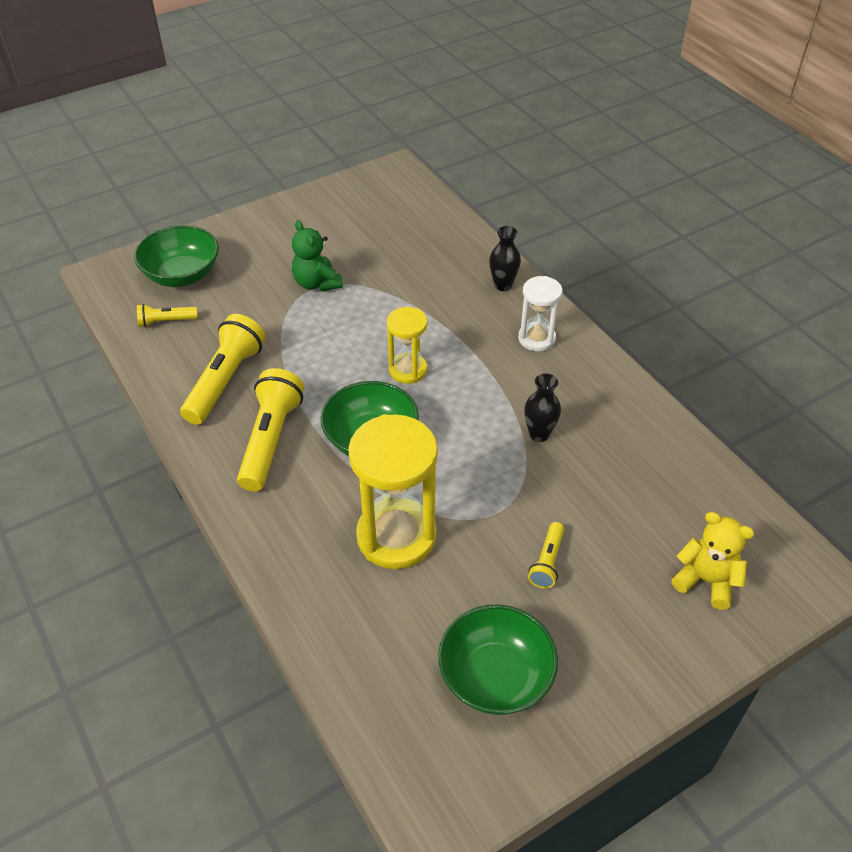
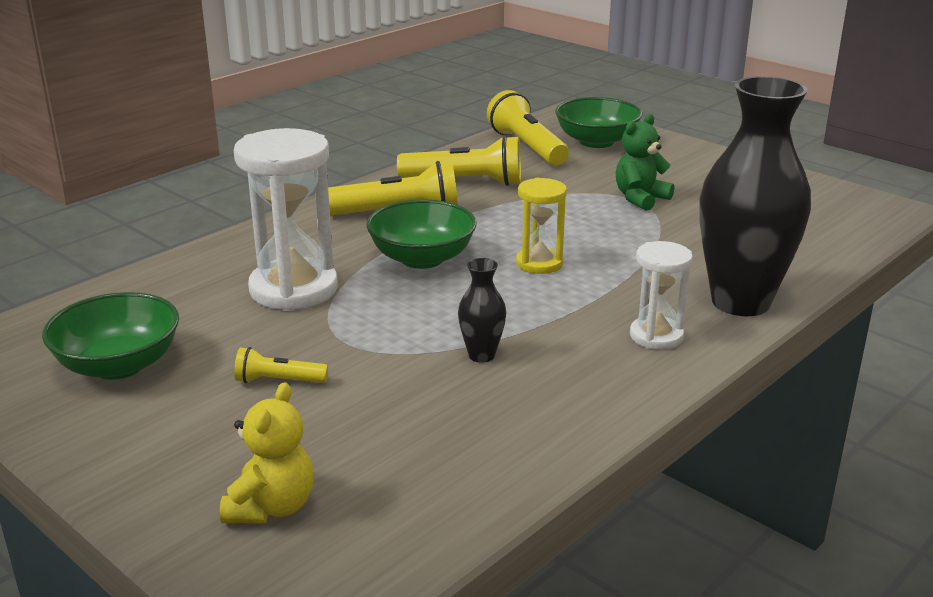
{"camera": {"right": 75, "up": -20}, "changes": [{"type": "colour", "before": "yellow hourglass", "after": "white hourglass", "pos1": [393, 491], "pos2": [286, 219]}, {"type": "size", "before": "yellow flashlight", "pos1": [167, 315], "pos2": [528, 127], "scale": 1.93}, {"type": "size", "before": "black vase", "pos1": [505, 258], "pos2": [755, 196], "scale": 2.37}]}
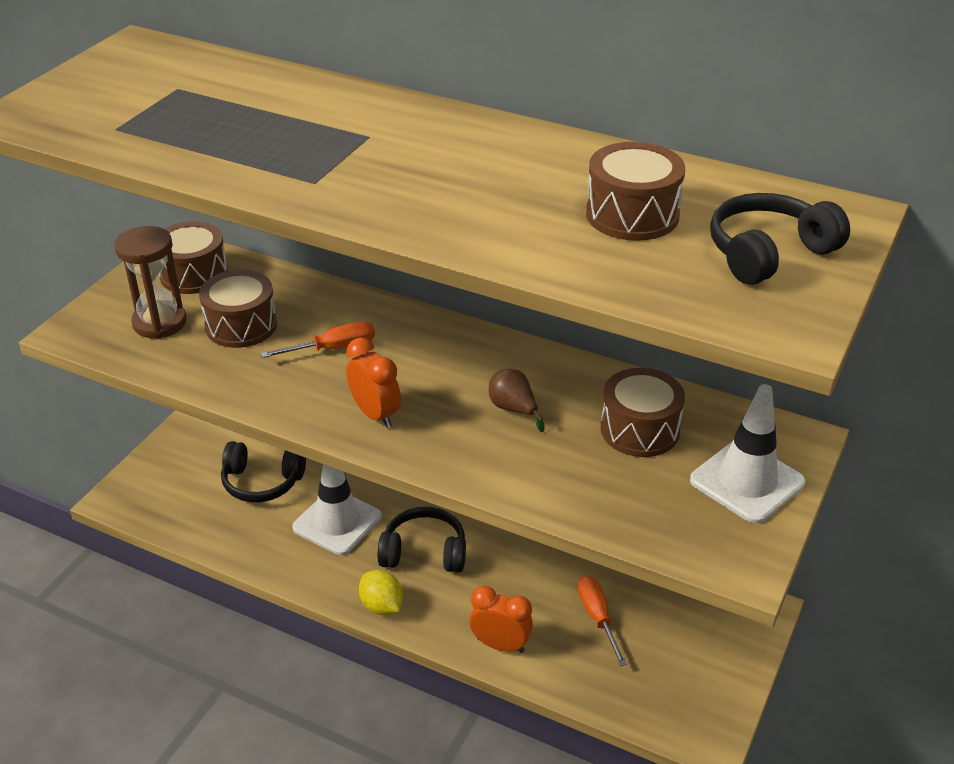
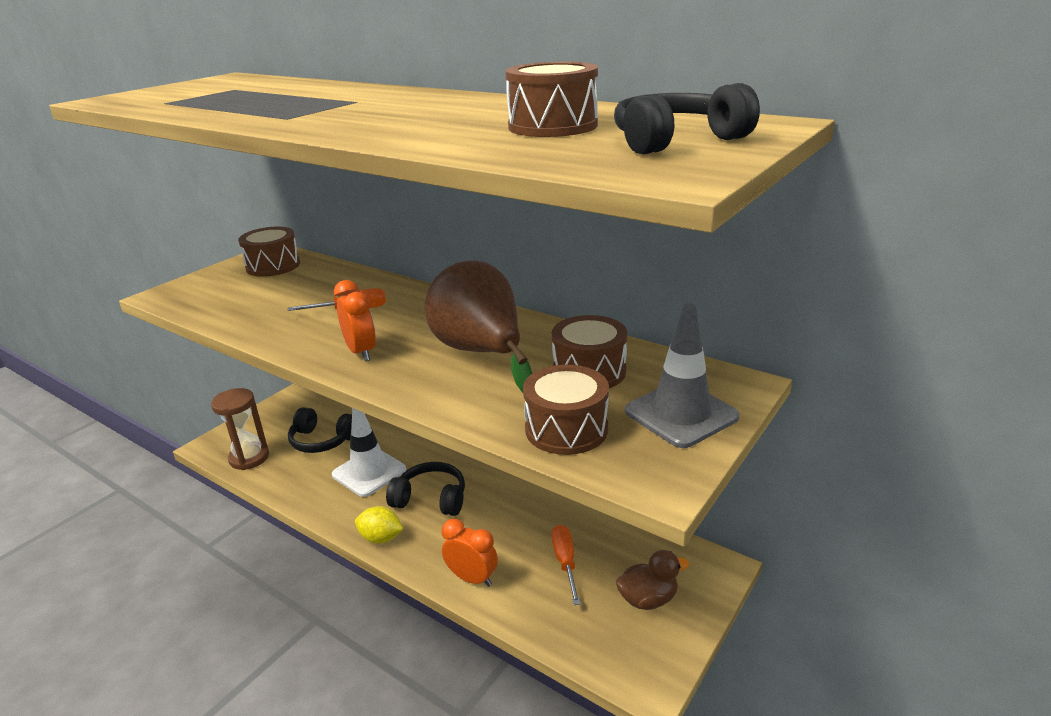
{"camera": {"right": 10, "up": -10}, "changes": [{"type": "relocated", "before": "brown hourglass", "pos1": [150, 282], "pos2": [240, 429]}, {"type": "spun", "before": "yellow lemon", "pos1": [381, 592], "pos2": [379, 525], "turn": -45}, {"type": "size", "before": "brown pear", "pos1": [516, 400], "pos2": [478, 327], "scale": 2.4}, {"type": "relocated", "before": "brown drum", "pos1": [238, 309], "pos2": [566, 410]}, {"type": "appeared", "after": "brown duck", "pos2": [652, 580]}, {"type": "colour", "before": "white traffic cone", "after": "grey traffic cone", "pos1": [747, 453], "pos2": [682, 375]}]}
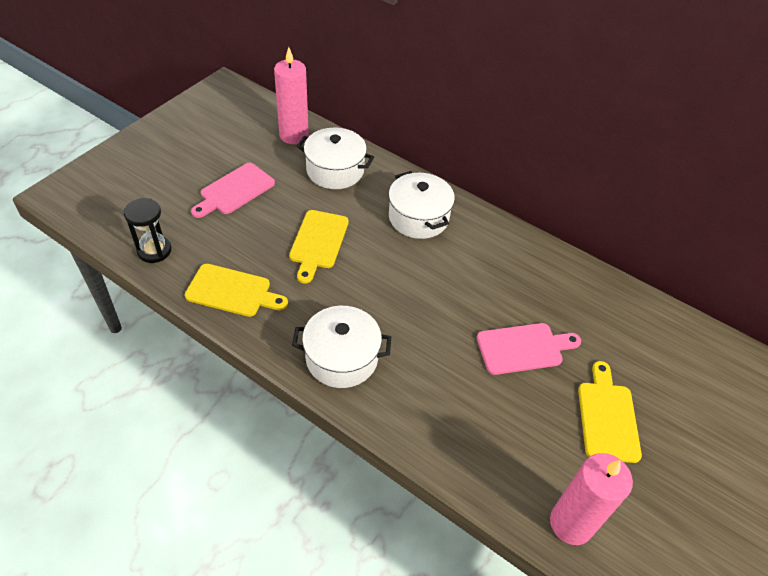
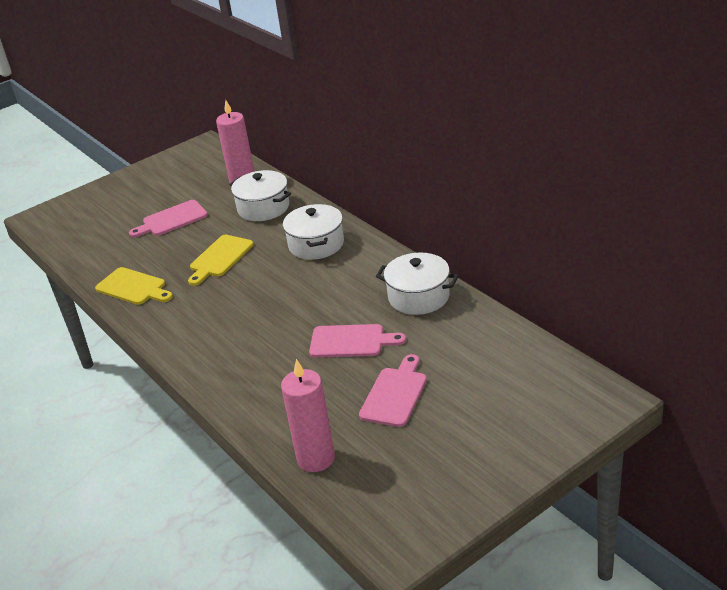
{"camera": {"right": 25, "up": -15}, "changes": [{"type": "colour", "before": "yellow cutting board", "after": "pink cutting board", "pos1": [610, 412], "pos2": [393, 390]}, {"type": "relocated", "before": "white pot", "pos1": [341, 347], "pos2": [417, 283]}, {"type": "missing", "before": "black hourglass", "pos1": [148, 230]}]}
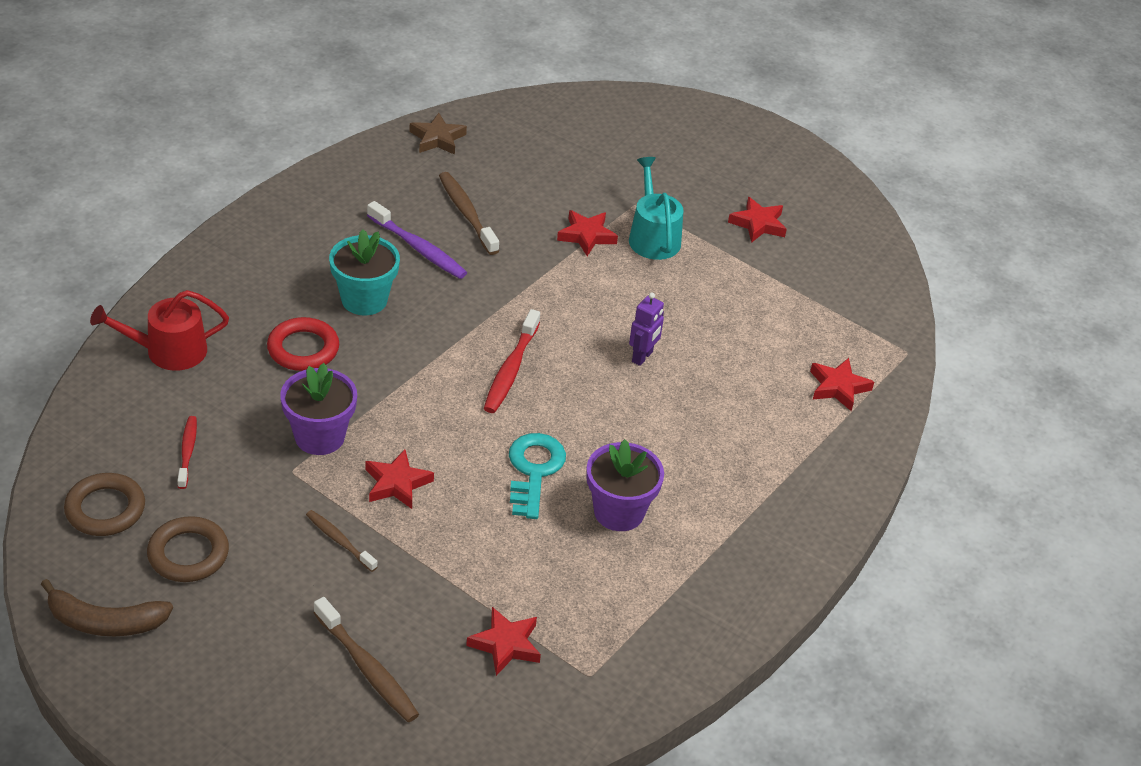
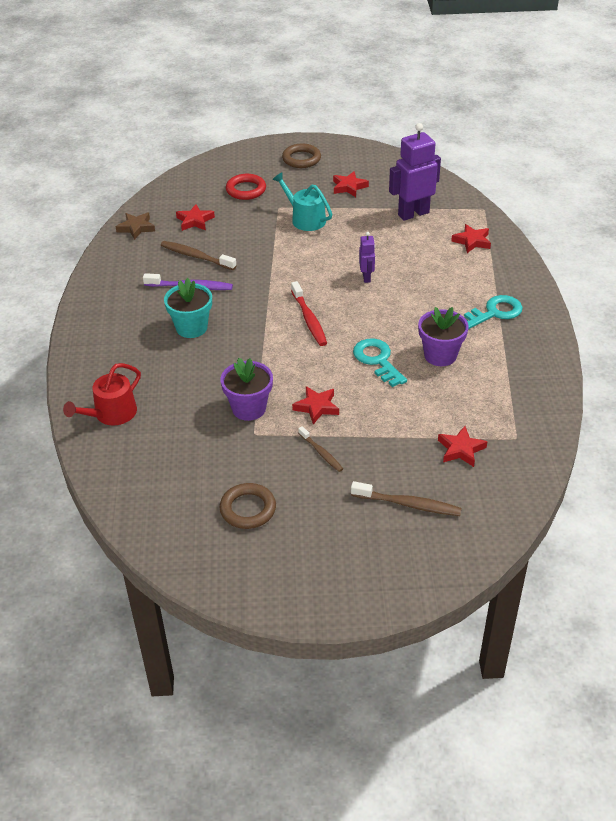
{"camera": {"right": -30, "up": 0}, "changes": [{"type": "relocated", "before": "red star", "pos1": [587, 233], "pos2": [195, 217]}, {"type": "relocated", "before": "red ring", "pos1": [303, 344], "pos2": [246, 187]}, {"type": "relocated", "before": "brown ring", "pos1": [104, 504], "pos2": [301, 155]}, {"type": "spun", "before": "brown toothbrush", "pos1": [341, 541], "pos2": [320, 449], "turn": -135}, {"type": "appeared", "after": "purple robot", "pos2": [415, 172]}, {"type": "appeared", "after": "turquoise key", "pos2": [493, 312]}, {"type": "missing", "before": "brown banana", "pos1": [107, 607]}, {"type": "missing", "before": "red toothbrush", "pos1": [187, 452]}]}
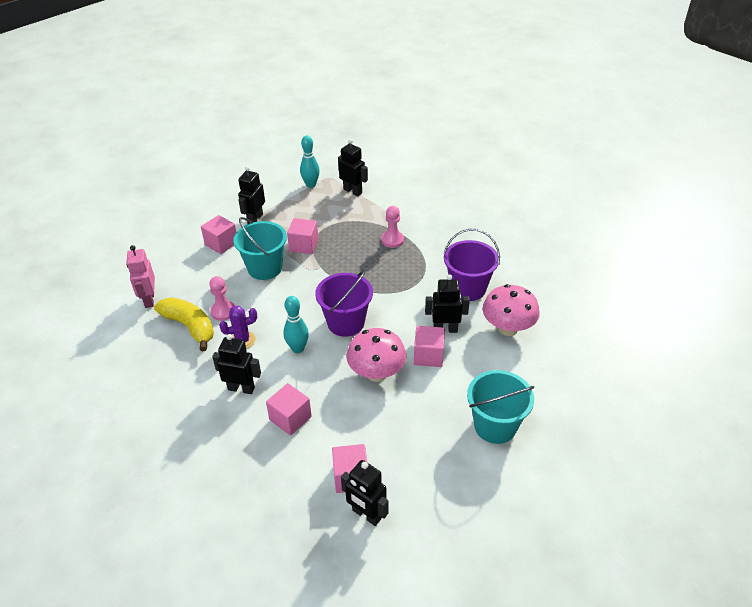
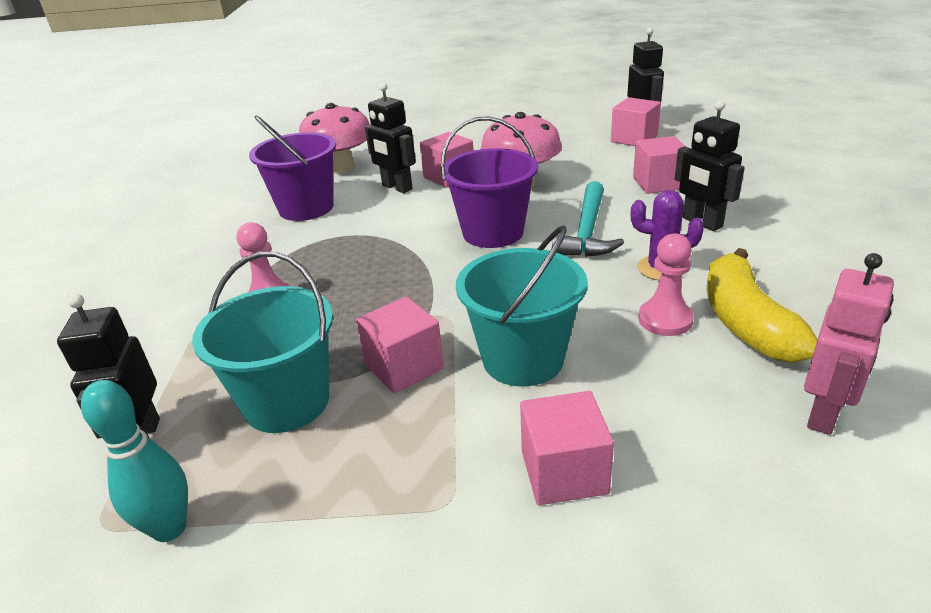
{"camera": {"right": -135, "up": -10}, "changes": [{"type": "relocated", "before": "turquoise bucket", "pos1": [500, 407], "pos2": [262, 342]}, {"type": "exchanged", "before": "turquoise bowling pin", "after": "turquoise hammer", "pos1": [296, 324], "pos2": [588, 219]}, {"type": "missing", "before": "black robot", "pos1": [251, 195]}]}
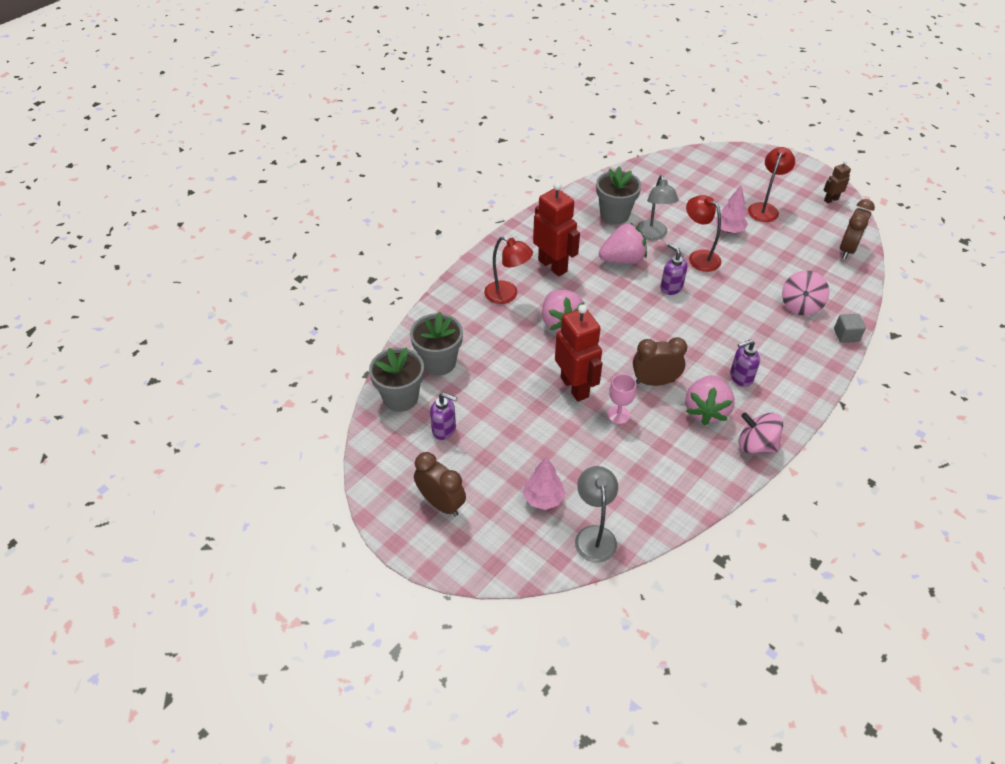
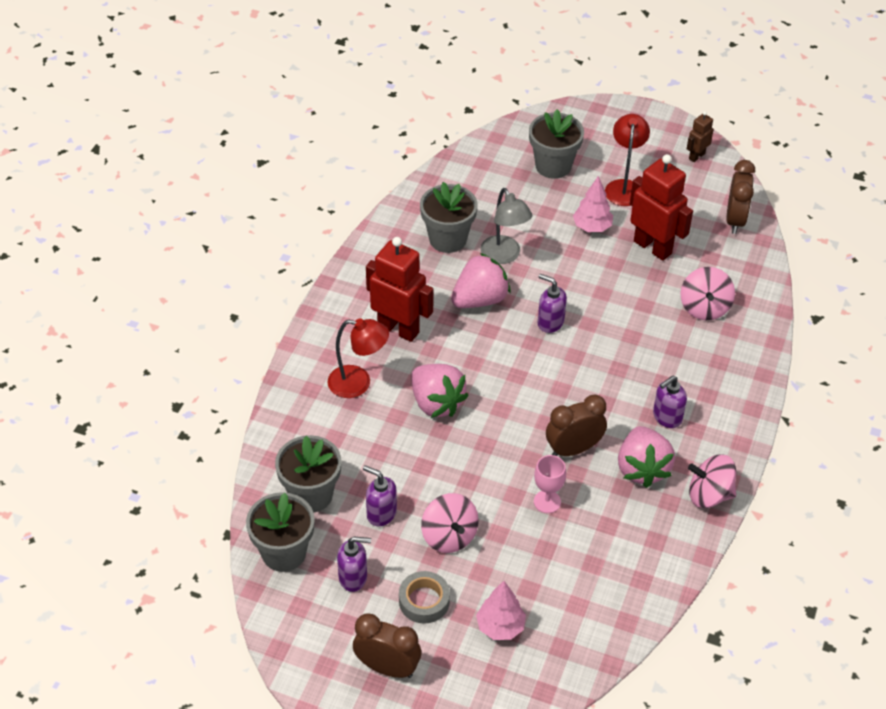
{"camera": {"right": -20, "up": 0}, "changes": [{"type": "appeared", "after": "purple soap dispenser", "pos2": [380, 495]}, {"type": "appeared", "after": "grey tape", "pos2": [424, 597]}, {"type": "appeared", "after": "pink spinning top", "pos2": [450, 523]}, {"type": "appeared", "after": "grey flower pot", "pos2": [556, 144]}, {"type": "relocated", "before": "red robot", "pos1": [578, 353], "pos2": [661, 207]}, {"type": "missing", "before": "grey lamp", "pos1": [596, 514]}, {"type": "missing", "before": "red lamp", "pos1": [703, 233]}, {"type": "missing", "before": "grey cube", "pos1": [850, 328]}]}
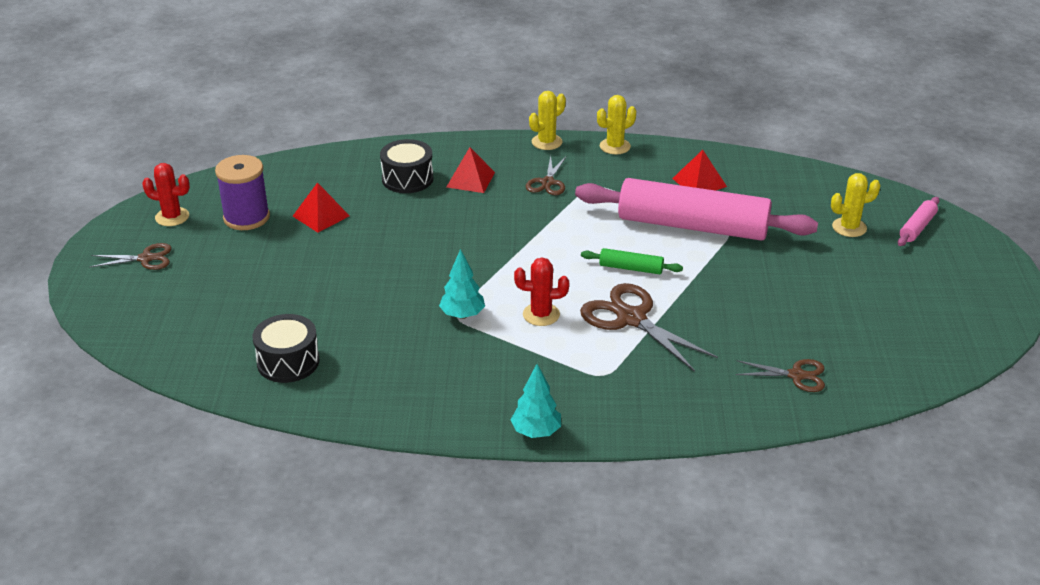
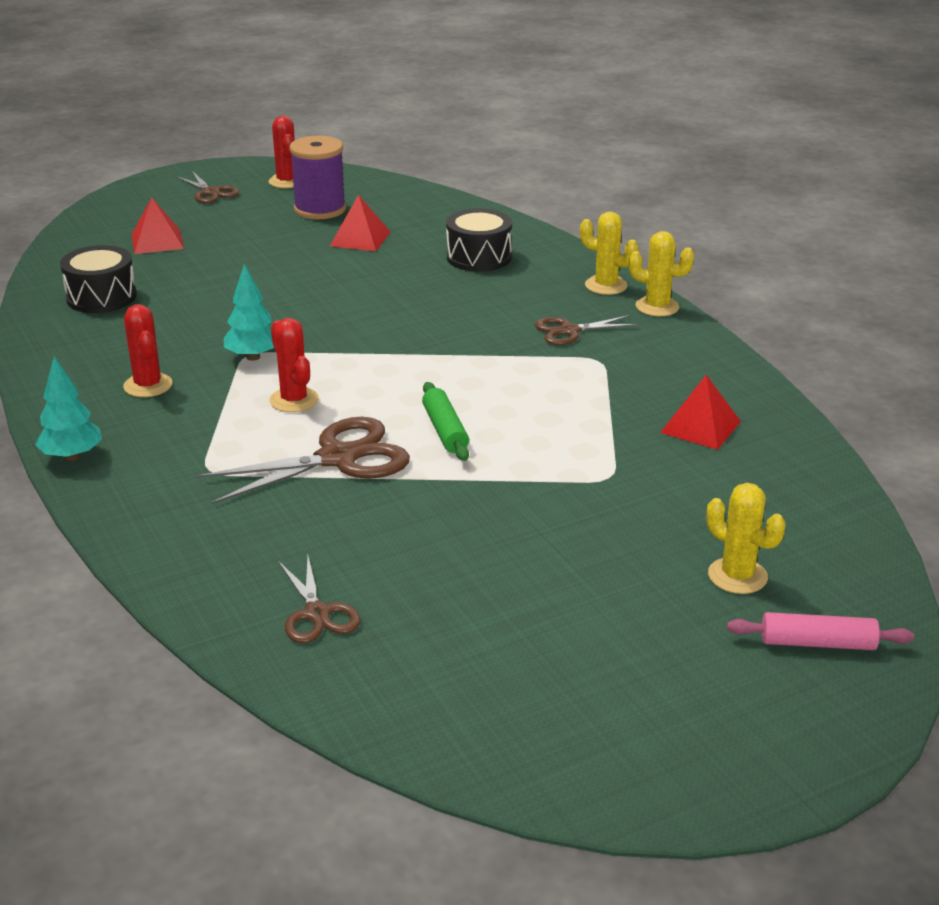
{"camera": {"right": 60, "up": -5}, "changes": [{"type": "appeared", "after": "red cactus", "pos2": [148, 350]}, {"type": "relocated", "before": "red pyramid", "pos1": [471, 170], "pos2": [158, 225]}, {"type": "spun", "before": "brown scissors", "pos1": [649, 327], "pos2": [303, 460], "turn": 45}, {"type": "relocated", "before": "yellow cactus", "pos1": [616, 124], "pos2": [609, 253]}, {"type": "missing", "before": "pink rolling pin", "pos1": [696, 209]}]}
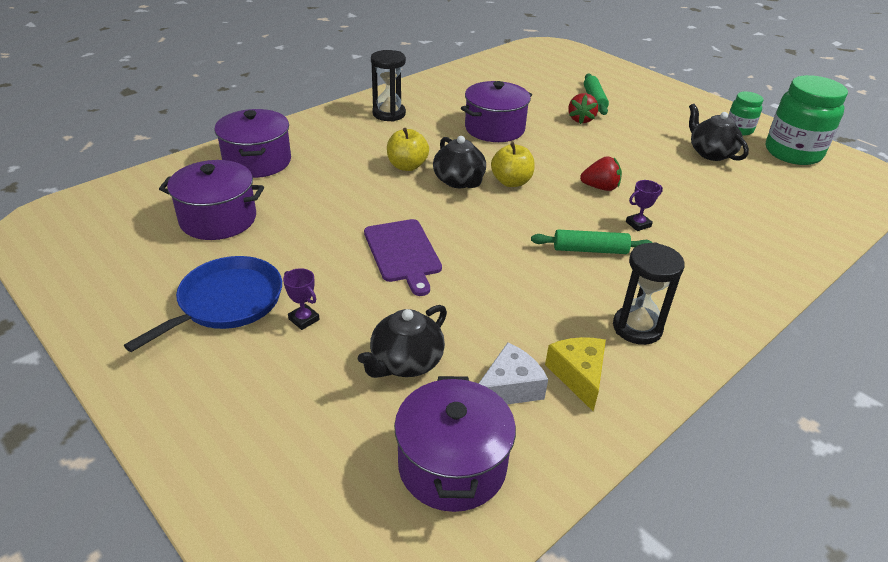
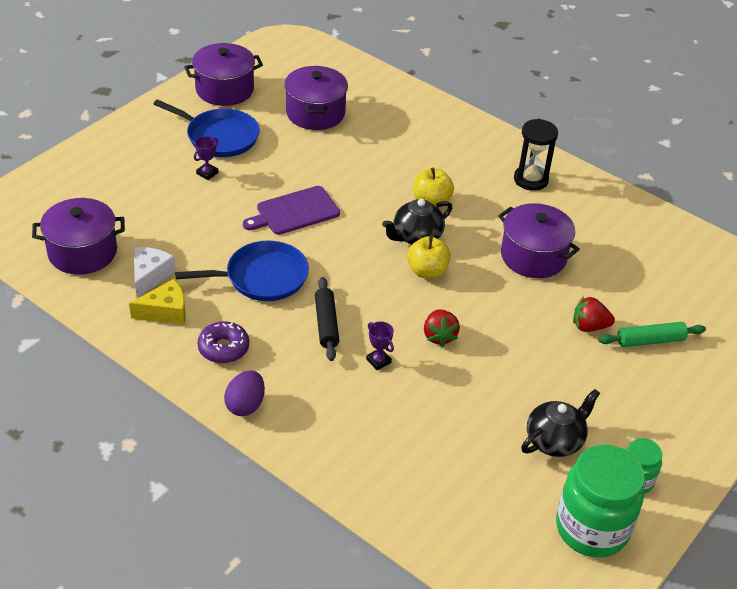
{"camera": {"right": 80, "up": 5}, "changes": [{"type": "spun", "before": "white cheese", "pos1": [513, 374], "pos2": [155, 272], "turn": -120}, {"type": "appeared", "after": "blue pan", "pos2": [242, 270]}, {"type": "relocated", "before": "purple pot", "pos1": [253, 143], "pos2": [223, 74]}, {"type": "exchanged", "before": "black hourglass", "after": "purple donut", "pos1": [649, 293], "pos2": [223, 342]}, {"type": "appeared", "after": "purple egg", "pos2": [244, 393]}, {"type": "colour", "before": "green rolling pin", "after": "black rolling pin", "pos1": [592, 242], "pos2": [327, 319]}, {"type": "missing", "before": "black teapot", "pos1": [402, 341]}]}
